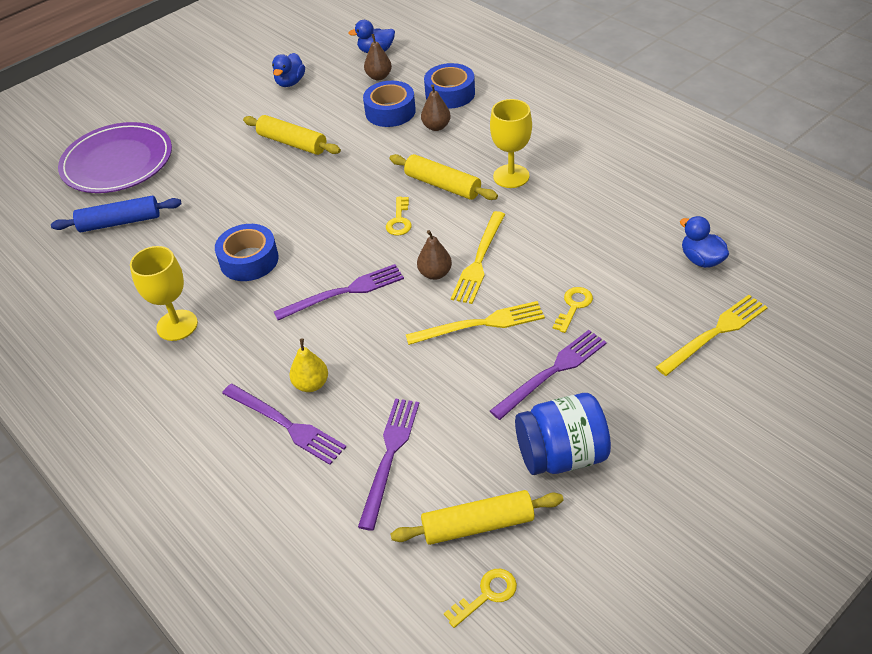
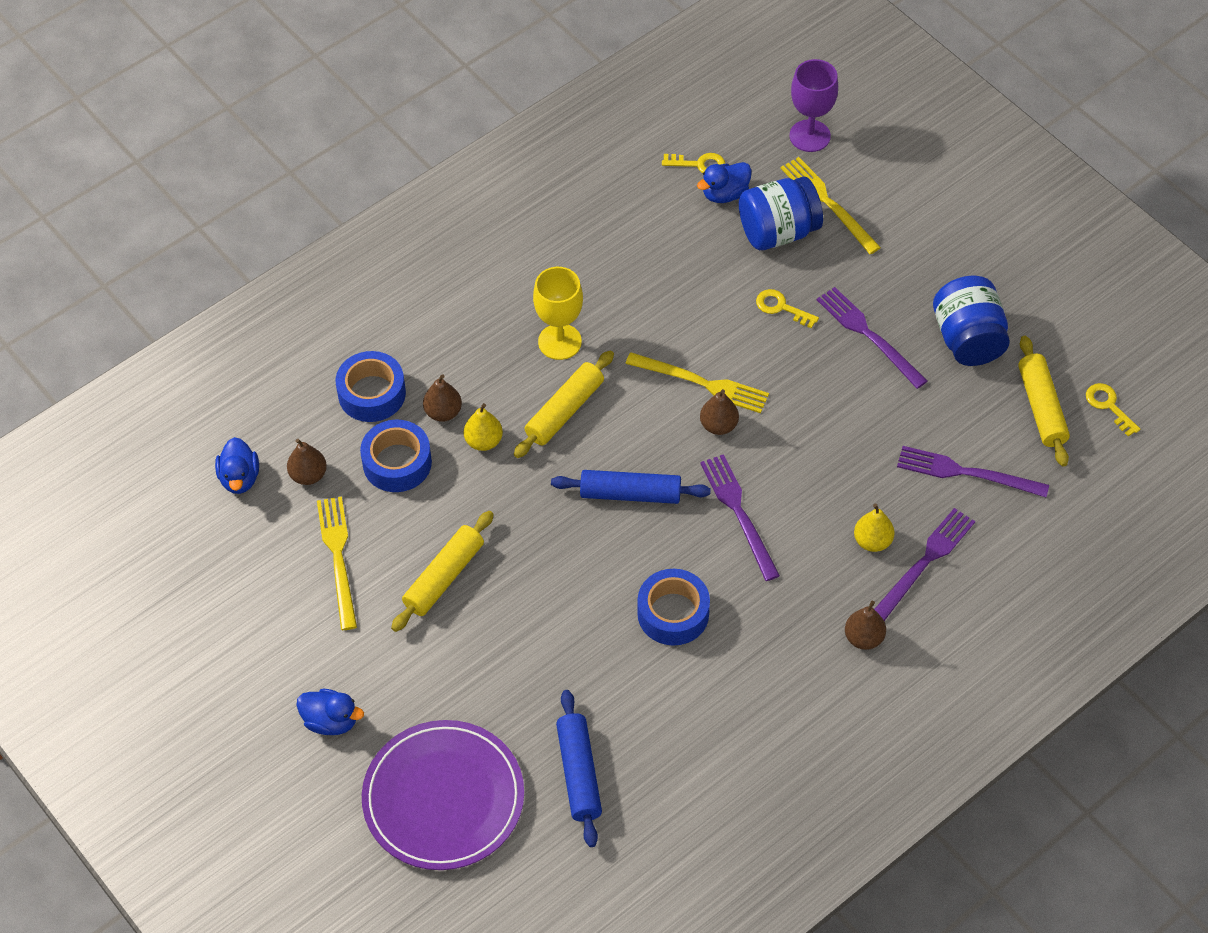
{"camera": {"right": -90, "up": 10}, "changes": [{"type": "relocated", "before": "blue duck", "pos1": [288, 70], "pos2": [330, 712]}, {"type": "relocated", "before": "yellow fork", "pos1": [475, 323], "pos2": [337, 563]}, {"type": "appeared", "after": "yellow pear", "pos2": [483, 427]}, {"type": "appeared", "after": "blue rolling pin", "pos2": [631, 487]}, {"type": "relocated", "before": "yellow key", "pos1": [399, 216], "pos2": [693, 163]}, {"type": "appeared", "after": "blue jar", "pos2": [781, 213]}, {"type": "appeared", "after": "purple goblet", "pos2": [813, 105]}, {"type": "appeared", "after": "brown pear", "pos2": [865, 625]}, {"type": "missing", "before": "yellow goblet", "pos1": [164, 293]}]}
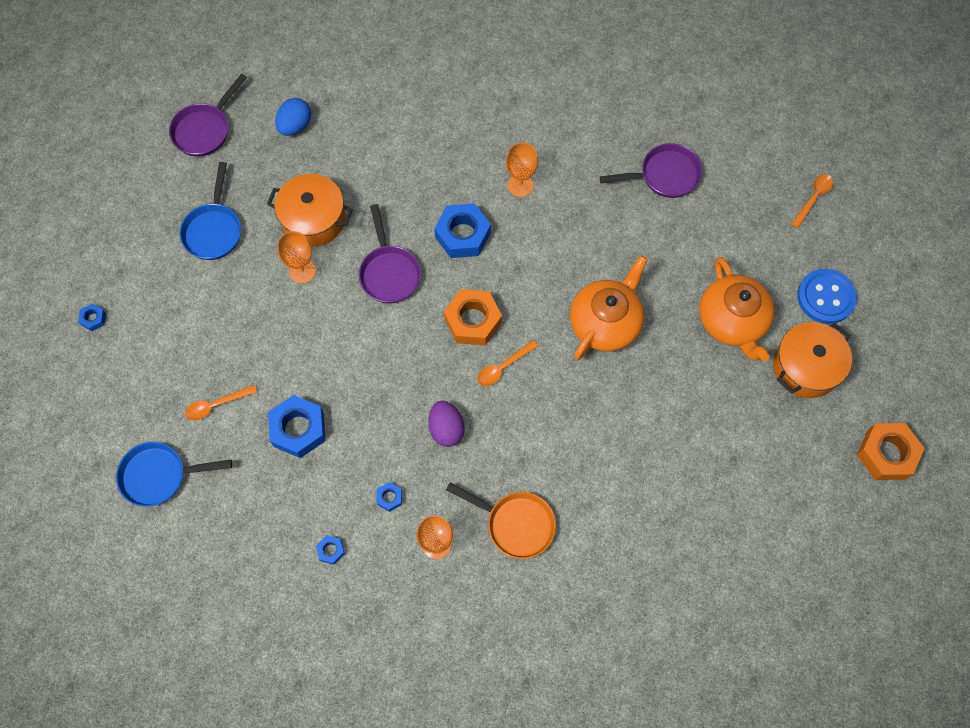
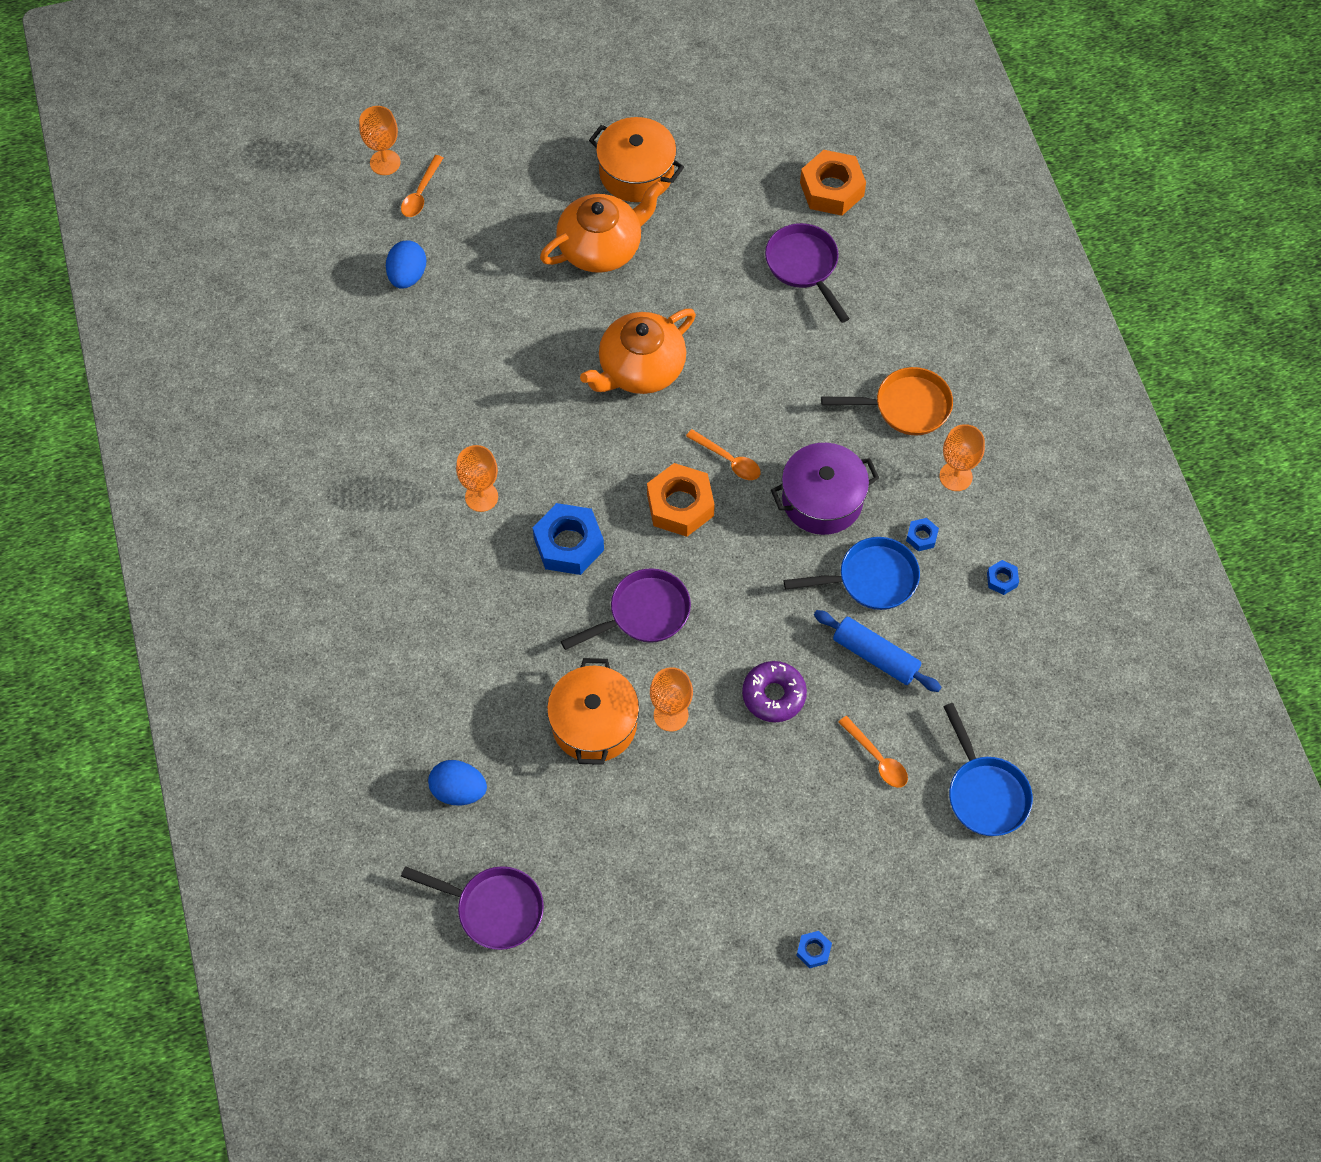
{"camera": {"right": -105, "up": -5}, "changes": [{"type": "appeared", "after": "orange goblet", "pos2": [380, 140]}, {"type": "appeared", "after": "blue egg", "pos2": [406, 264]}, {"type": "spun", "before": "orange spoon", "pos1": [812, 201], "pos2": [422, 186], "turn": -90}, {"type": "spun", "before": "orange teapot", "pos1": [609, 307], "pos2": [638, 351], "turn": -60}, {"type": "appeared", "after": "purple donut", "pos2": [774, 691]}, {"type": "relocated", "before": "purple pan", "pos1": [650, 170], "pos2": [807, 273]}, {"type": "exchanged", "before": "purple egg", "after": "purple pot", "pos1": [446, 423], "pos2": [825, 489]}, {"type": "relocated", "before": "blue pan", "pos1": [210, 211], "pos2": [852, 573]}, {"type": "relocated", "before": "orange nut", "pos1": [891, 451], "pos2": [833, 183]}, {"type": "exchanged", "before": "blue nut", "after": "blue rolling pin", "pos1": [297, 426], "pos2": [877, 651]}, {"type": "spun", "before": "orange pan", "pos1": [501, 520], "pos2": [887, 401], "turn": 75}, {"type": "missing", "before": "blue button", "pos1": [827, 296]}]}
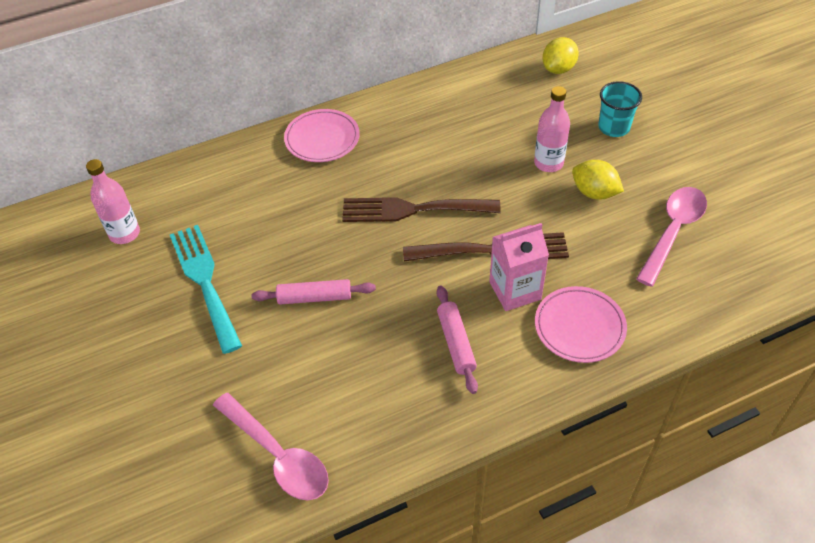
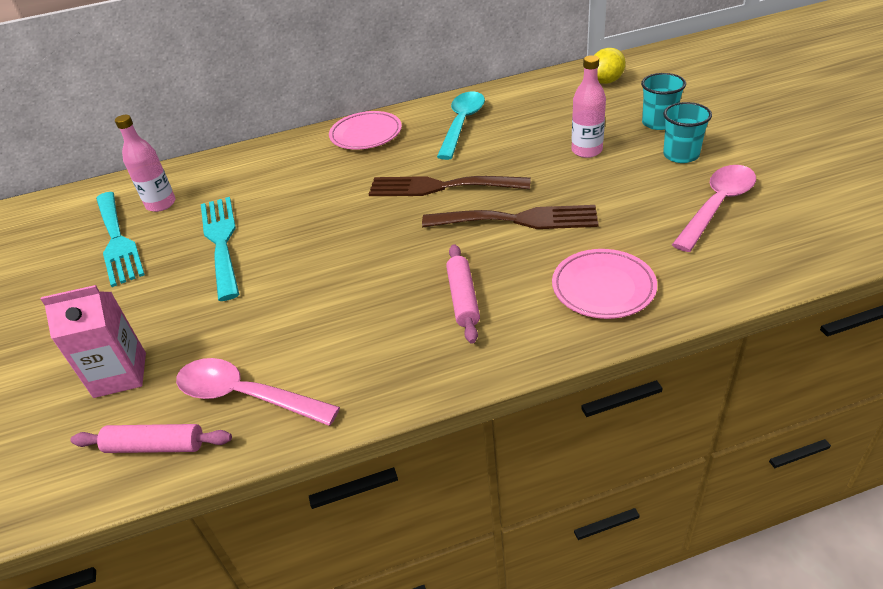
{"camera": {"right": 10, "up": -10}, "changes": [{"type": "relocated", "before": "pink carton", "pos1": [519, 267], "pos2": [93, 341]}, {"type": "relocated", "before": "pink rolling pin", "pos1": [313, 291], "pos2": [151, 438]}, {"type": "appeared", "after": "turquoise fork", "pos2": [120, 239]}, {"type": "spun", "before": "pink spoon", "pos1": [271, 446], "pos2": [258, 392], "turn": 150}, {"type": "appeared", "after": "turquoise spoon", "pos2": [461, 125]}, {"type": "appeared", "after": "turquoise cup", "pos2": [687, 132]}, {"type": "missing", "before": "yellow lemon", "pos1": [598, 180]}]}
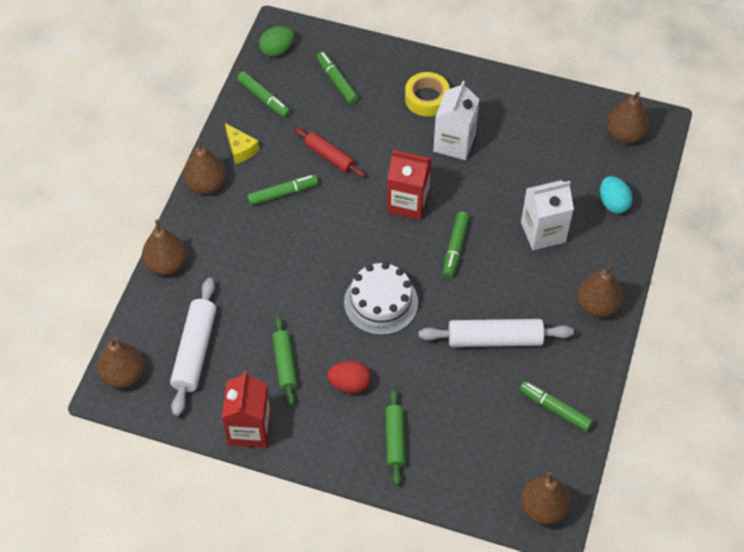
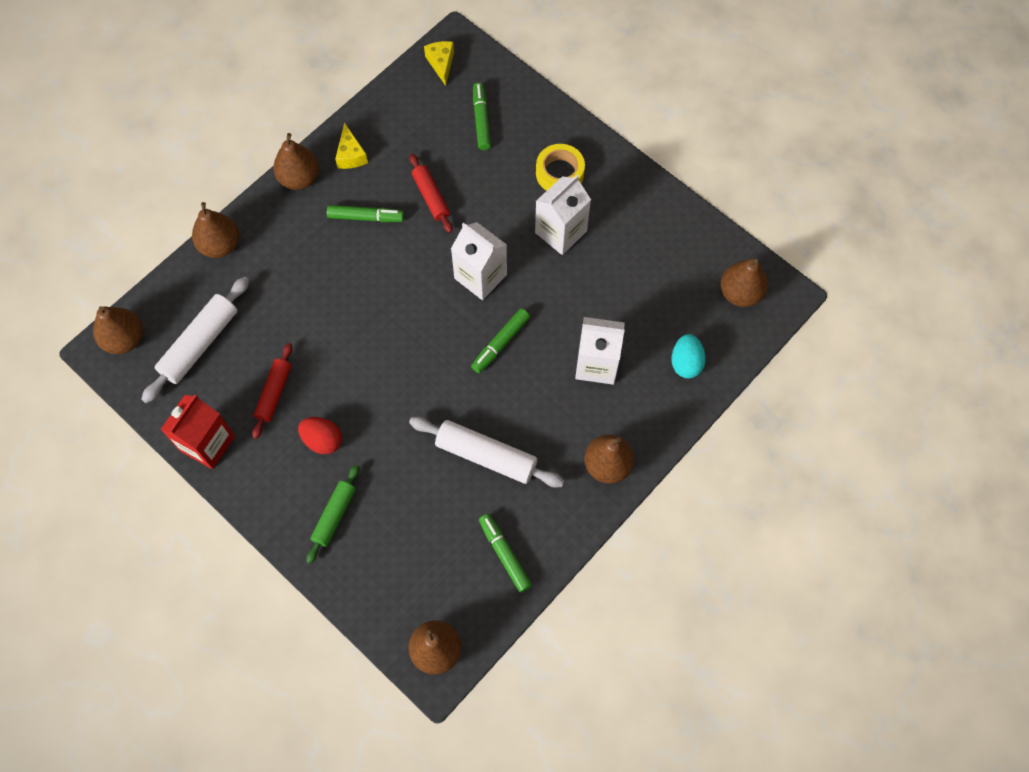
{"camera": {"right": 25, "up": 10}, "changes": [{"type": "colour", "before": "green rolling pin", "after": "red rolling pin", "pos1": [284, 361], "pos2": [272, 391]}, {"type": "exchanged", "before": "green egg", "after": "yellow cheese", "pos1": [276, 41], "pos2": [439, 63]}, {"type": "colour", "before": "red carton", "after": "white carton", "pos1": [409, 185], "pos2": [479, 261]}, {"type": "missing", "before": "green marker", "pos1": [264, 94]}, {"type": "missing", "before": "white cake", "pos1": [381, 298]}]}
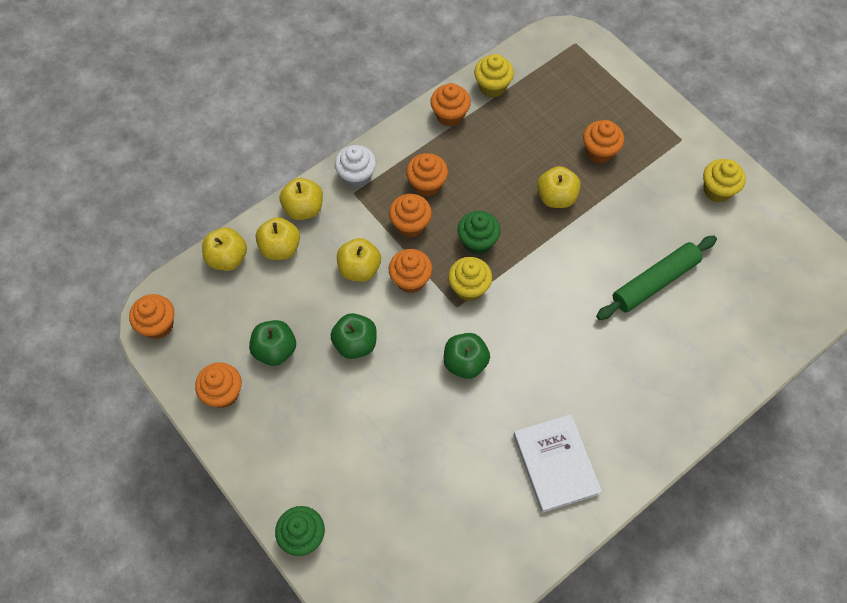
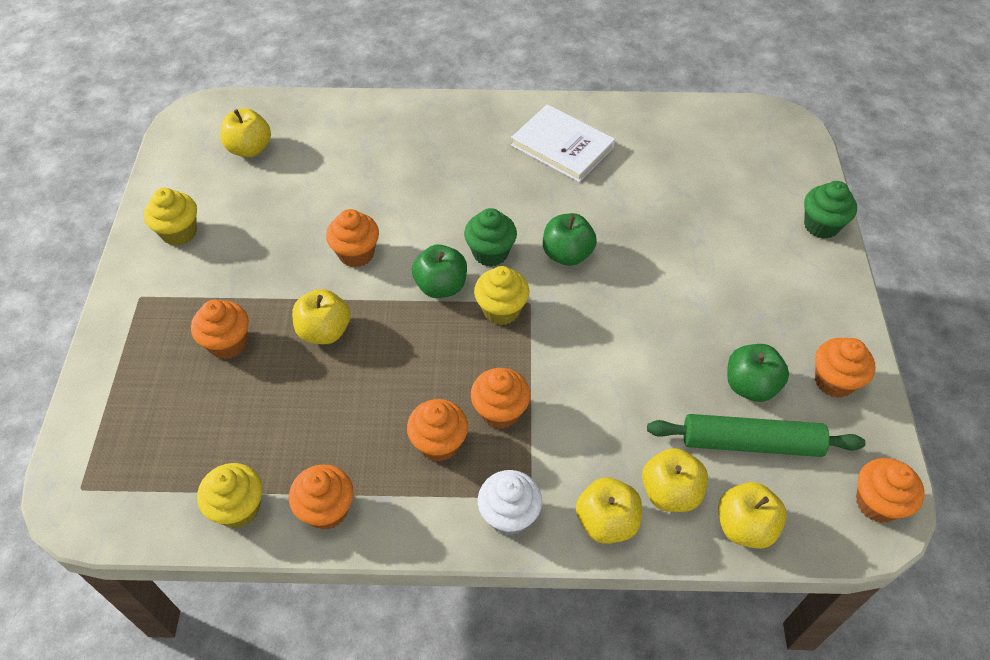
{"camera": {"right": -140, "up": -10}, "changes": [{"type": "relocated", "before": "yellow apple", "pos1": [359, 260], "pos2": [245, 132]}, {"type": "relocated", "before": "orange cupcake", "pos1": [410, 271], "pos2": [352, 238]}, {"type": "relocated", "before": "green apple", "pos1": [353, 336], "pos2": [439, 271]}, {"type": "relocated", "before": "green cupcake", "pos1": [479, 233], "pos2": [490, 237]}, {"type": "spun", "before": "white book", "pos1": [557, 463], "pos2": [563, 143], "turn": -75}, {"type": "relocated", "before": "green rolling pin", "pos1": [656, 278], "pos2": [756, 435]}]}
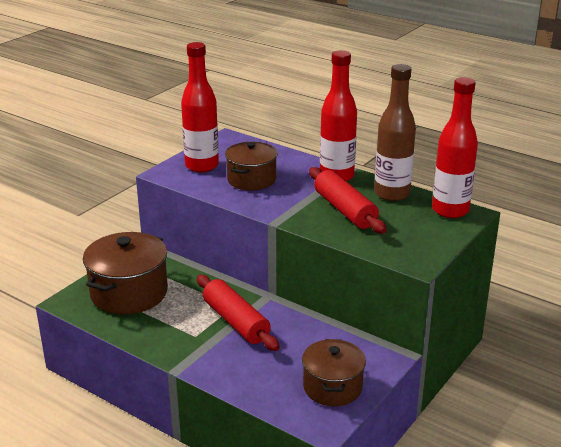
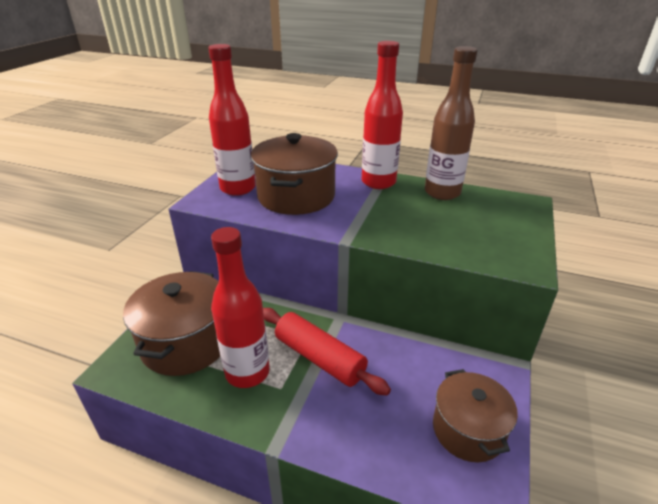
{"camera": {"right": -15, "up": 5}, "changes": [{"type": "relocated", "before": "red bottle", "pos1": [455, 147], "pos2": [240, 307]}, {"type": "size", "before": "brown pot", "pos1": [251, 166], "pos2": [294, 174], "scale": 1.51}, {"type": "missing", "before": "red rolling pin", "pos1": [348, 200]}]}
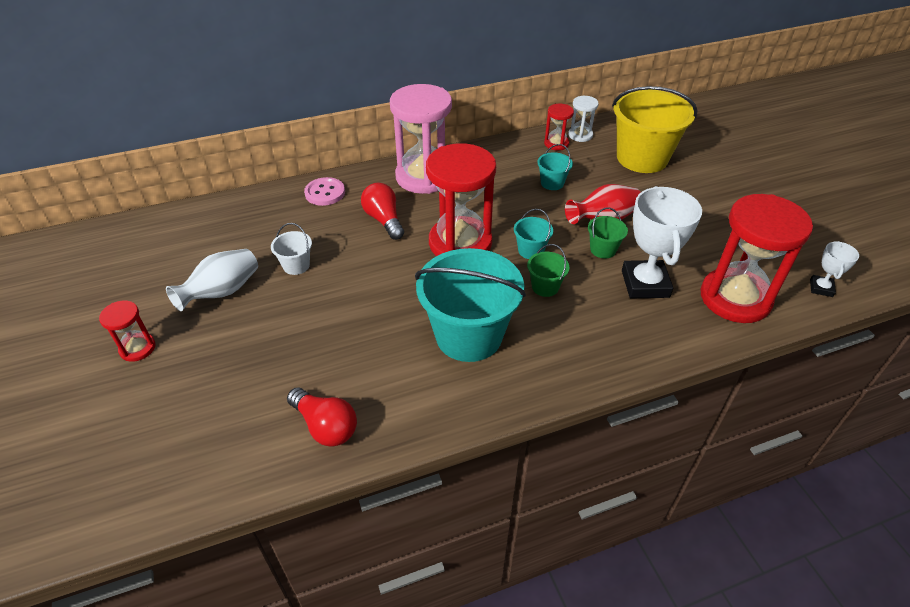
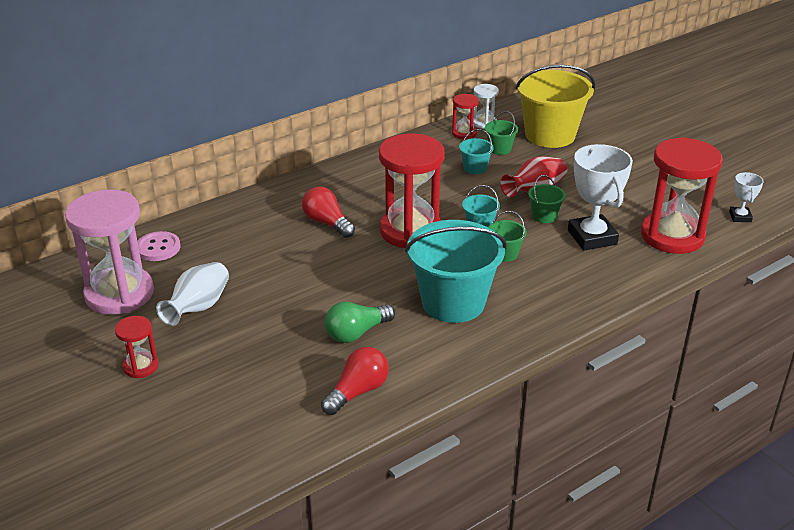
{"camera": {"right": -15, "up": -10}, "changes": [{"type": "relocated", "before": "pink hourglass", "pos1": [421, 139], "pos2": [109, 252]}, {"type": "relocated", "before": "pink button", "pos1": [324, 191], "pos2": [158, 246]}, {"type": "spun", "before": "red light bulb", "pos1": [322, 417], "pos2": [355, 381], "turn": -75}, {"type": "appeared", "after": "green light bulb", "pos2": [360, 322]}, {"type": "appeared", "after": "green bucket", "pos2": [501, 133]}, {"type": "missing", "before": "white bucket", "pos1": [291, 249]}]}
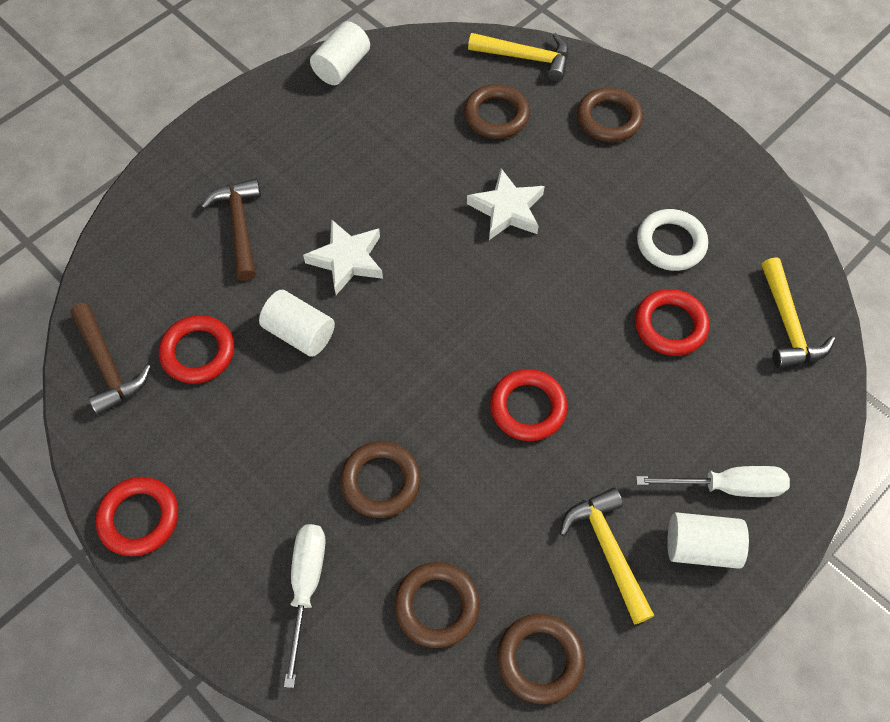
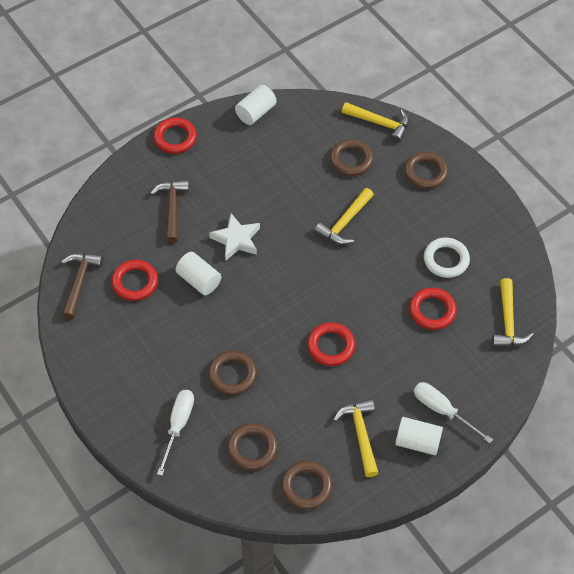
{"camera": {"right": 10, "up": -5}, "changes": [{"type": "spun", "before": "brown hammer", "pos1": [111, 359], "pos2": [82, 286], "turn": -150}, {"type": "relocated", "before": "red ring", "pos1": [136, 516], "pos2": [175, 136]}, {"type": "exchanged", "before": "white star", "after": "yellow hammer", "pos1": [505, 204], "pos2": [344, 216]}, {"type": "spun", "before": "white screwdriver", "pos1": [713, 481], "pos2": [453, 412], "turn": -150}]}
